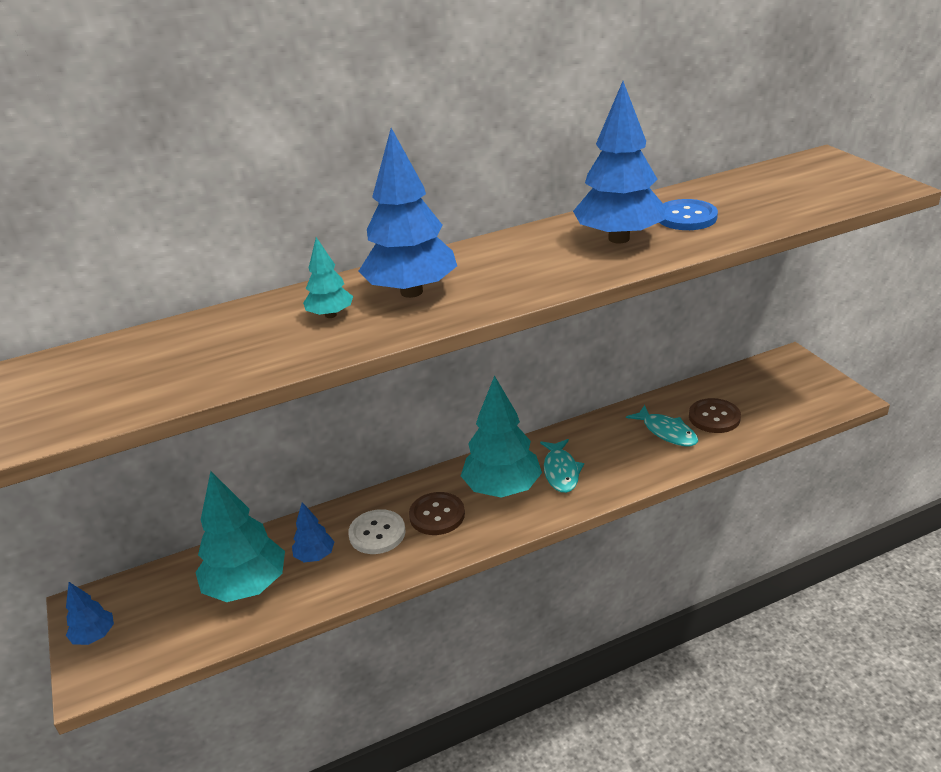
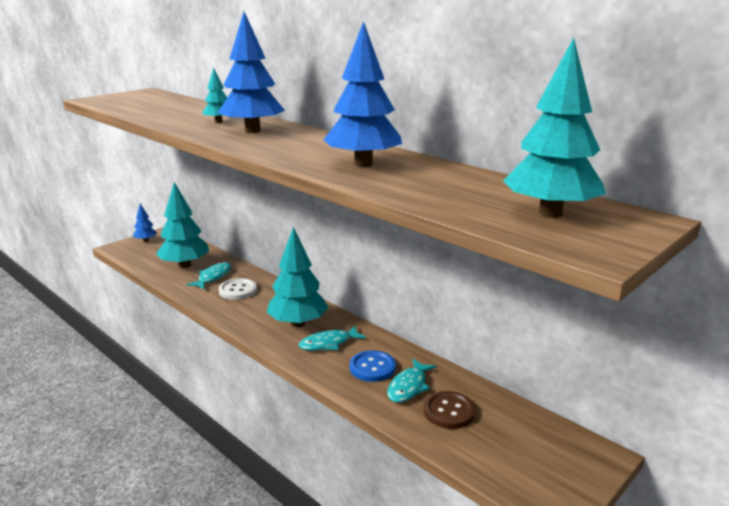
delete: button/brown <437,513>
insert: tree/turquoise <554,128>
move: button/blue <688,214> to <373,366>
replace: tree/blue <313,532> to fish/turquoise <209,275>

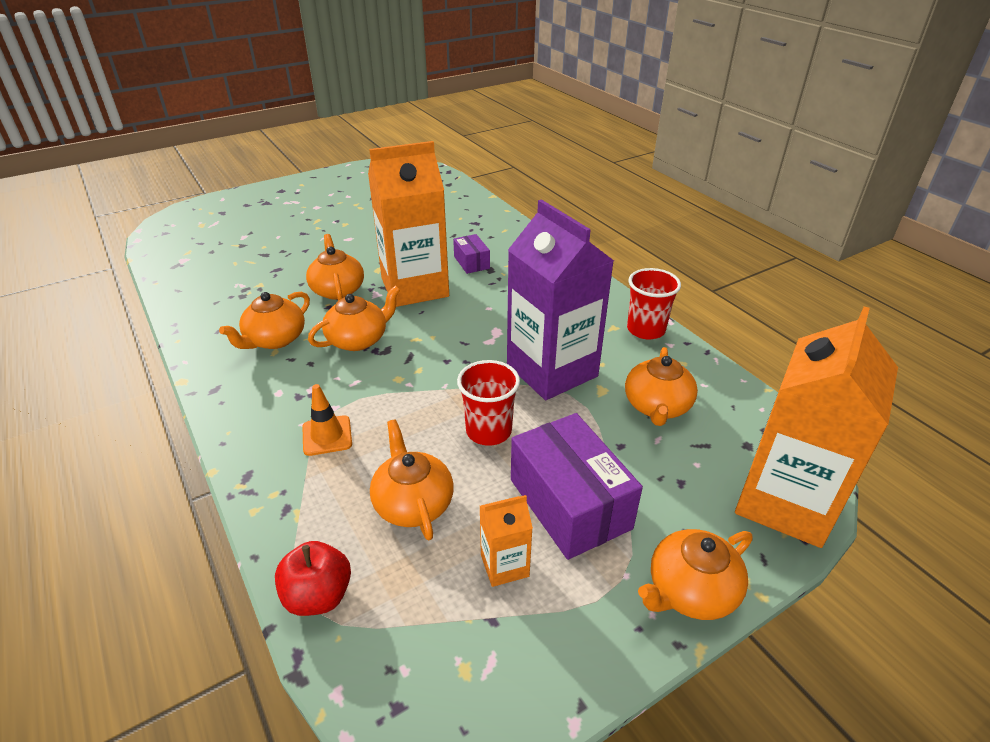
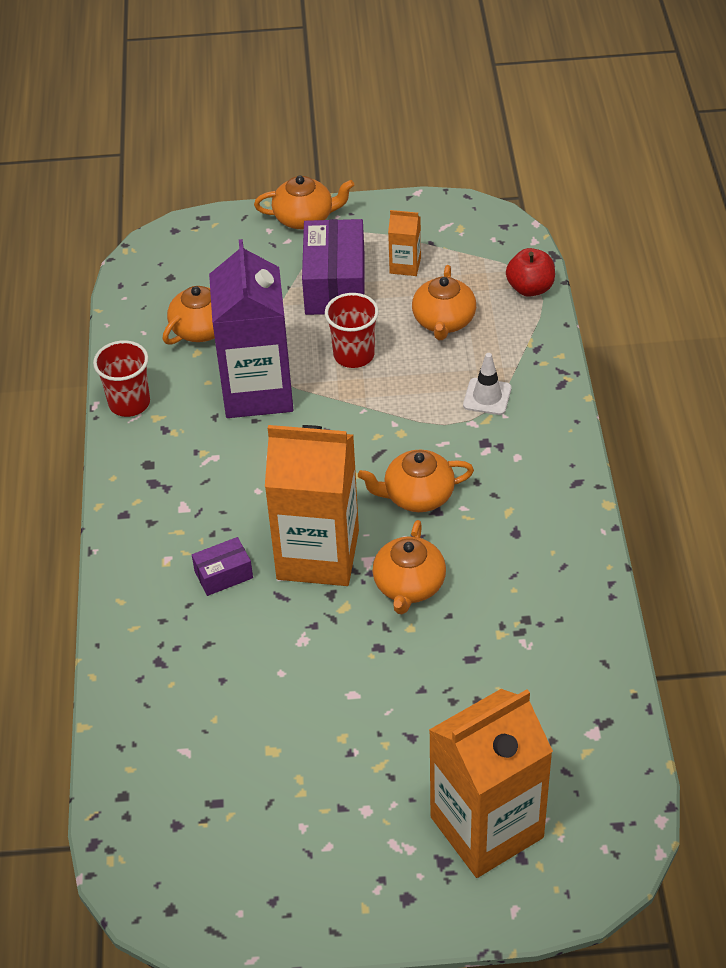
delete: teapot/orange <264,320>
move: carton/orange <816,427> to <491,783>
recolor: traffic cone/orange <327,420> to traffic cone/white <487,384>
rotate: box/purple <471,254> = <222,566> 60 degrees clockwise

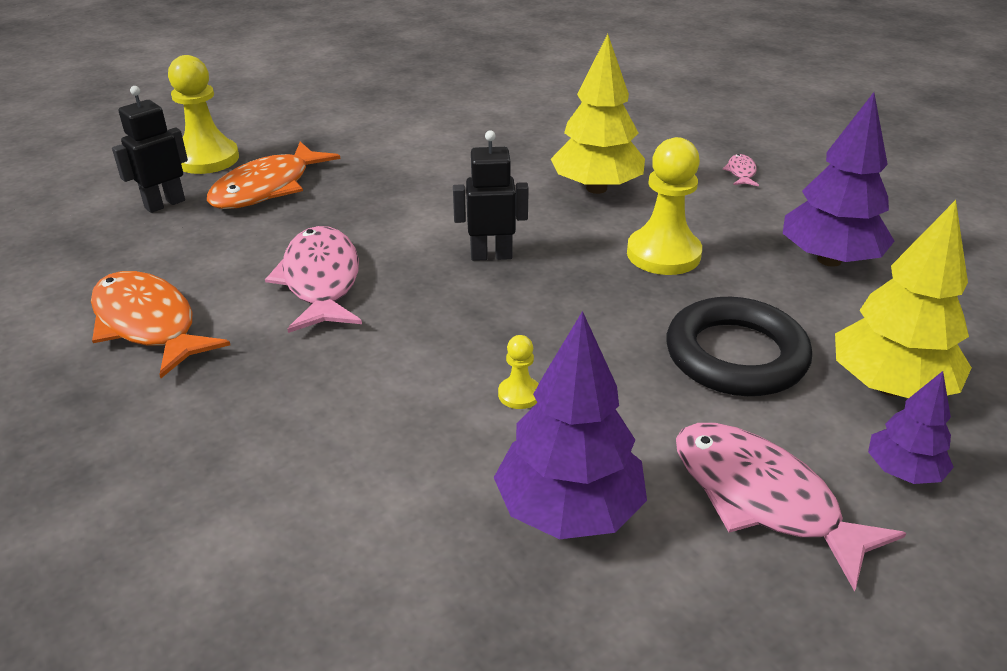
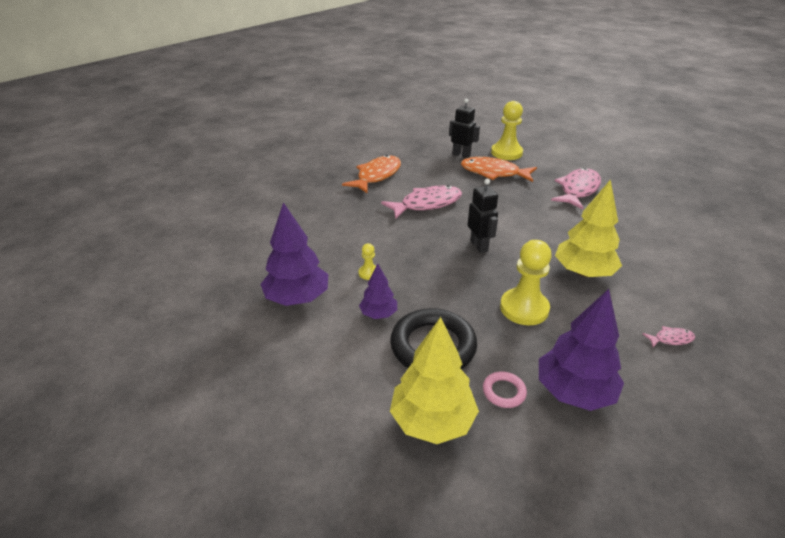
insert: ring/pink <505,389>
move: tree/purple <911,427> to <378,291>; fish/pink <791,507> to <576,188>

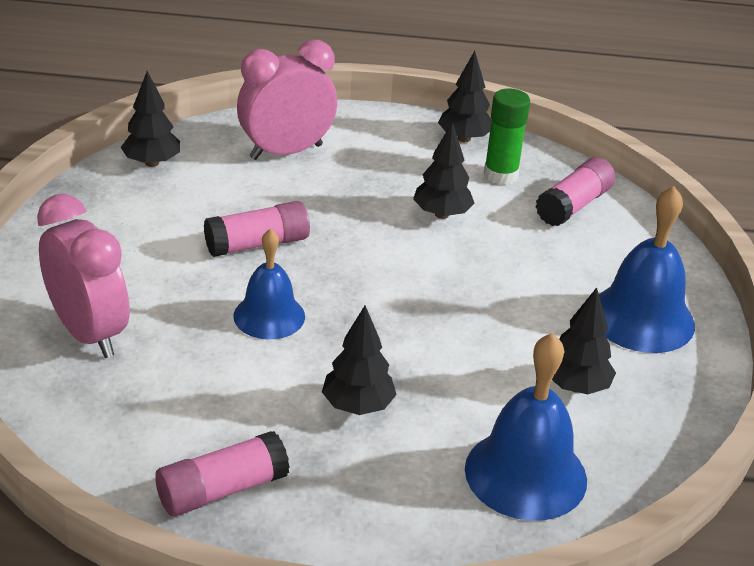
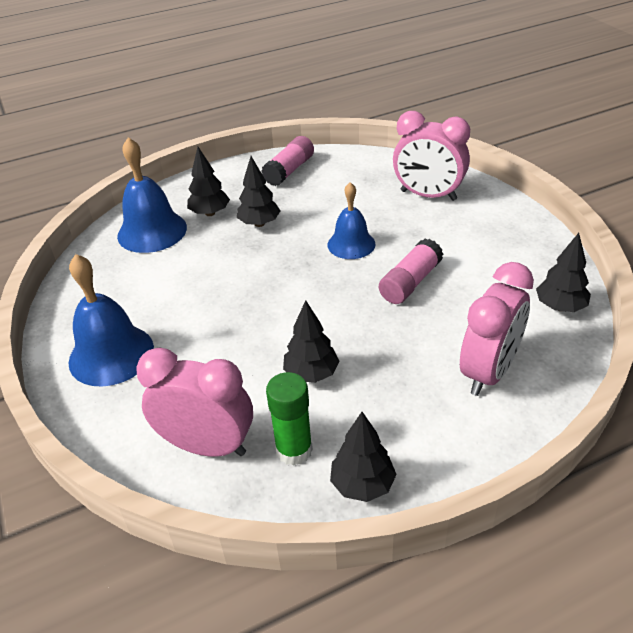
move: tree/black <584,340> to <208,181>
replace: glue stick/pink <575,191> to clock/pink <194,402>

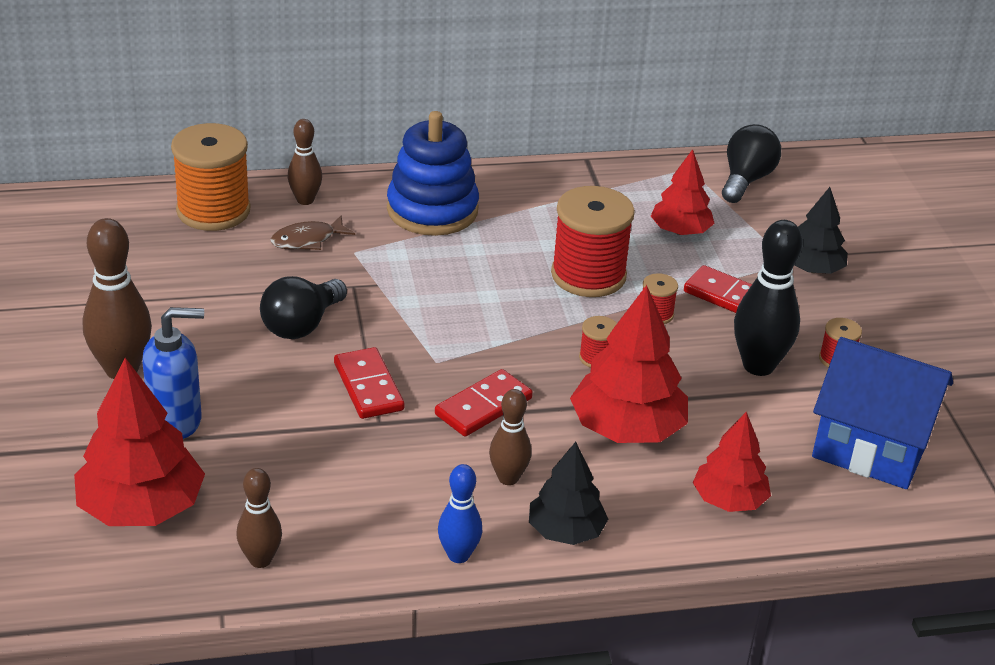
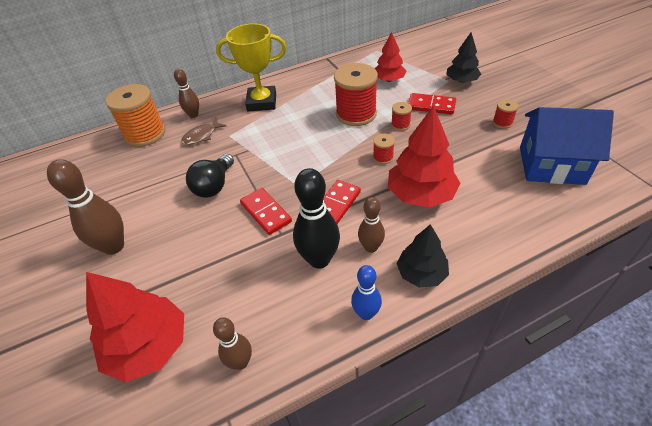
delete: light bulb/black <751,163>; soap dispenser/blue <173,373>; tree/red <732,462>
move: bowling pin/black <768,298> to <316,218>
replace: stacking toy/blue <433,173> to trophy/yellow <251,67>

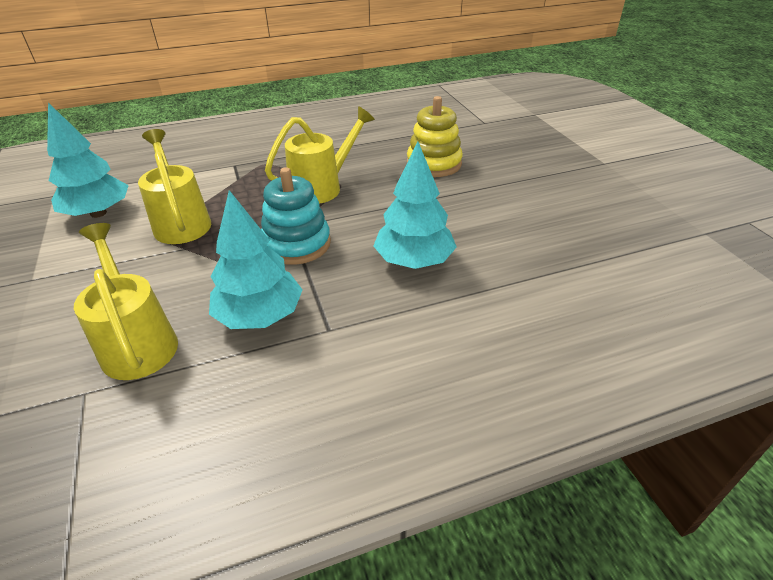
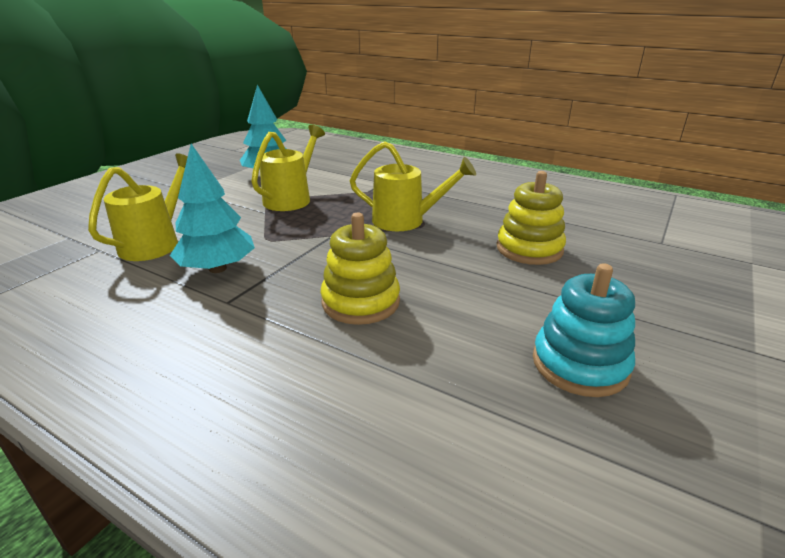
move: stacking toy/turquoise <296,216> to <584,330>
replace: tree/turquoise <415,205> to stacking toy/yellow <360,269>

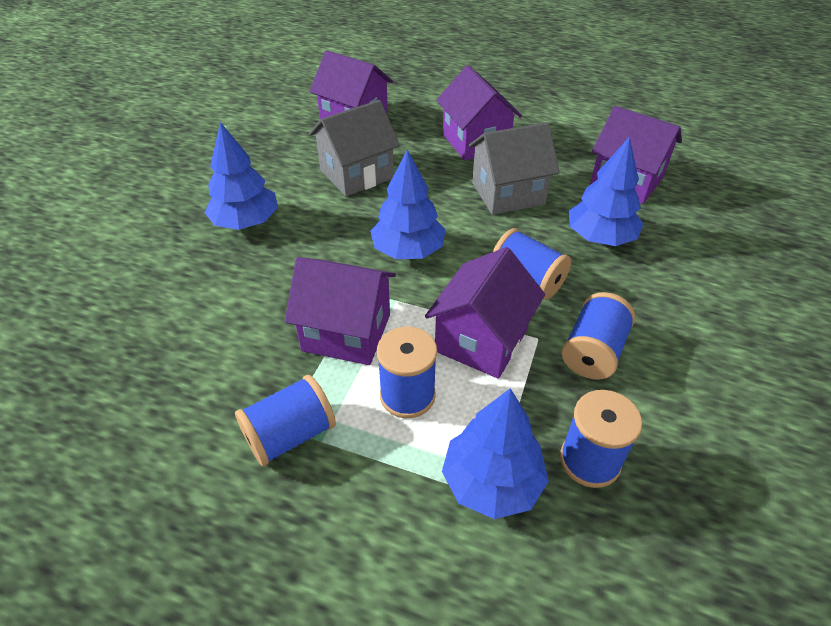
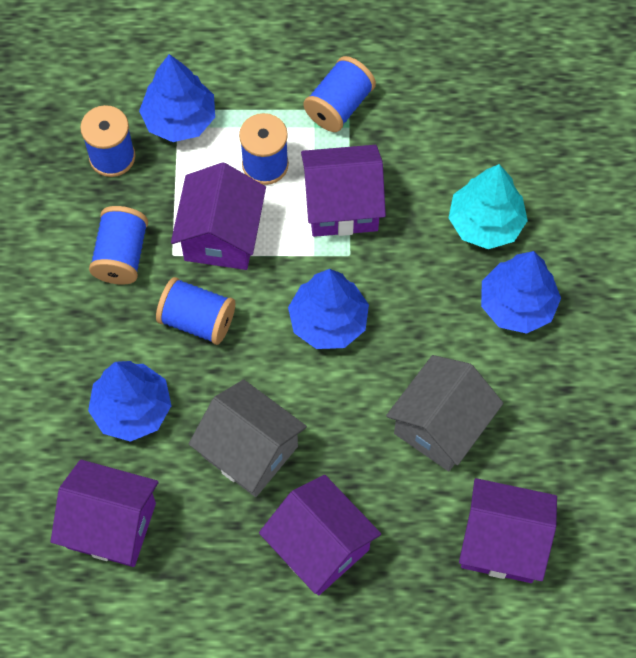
insert: tree/turquoise <488,206>
rotate: house/grey <514,168> = <248,438> 75 degrees clockwise

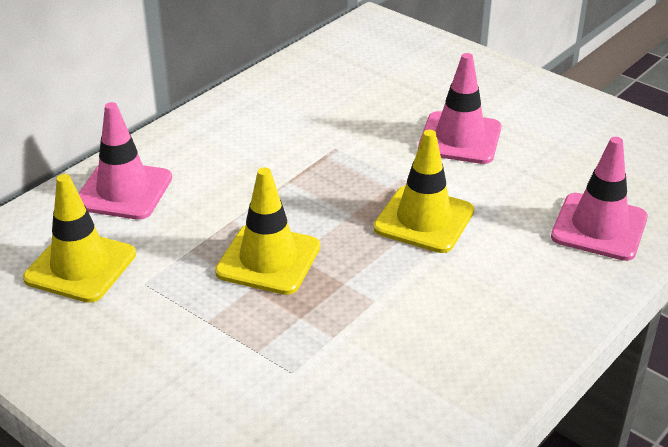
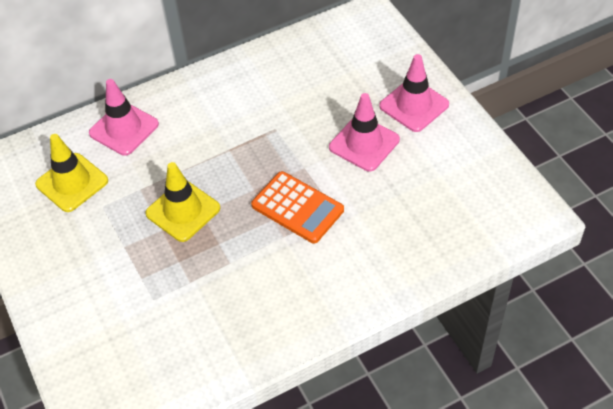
move: traffic cone/pink <599,199> to <414,93>
replace: traffic cone/yellow <423,191> to calculator/orange <297,207>

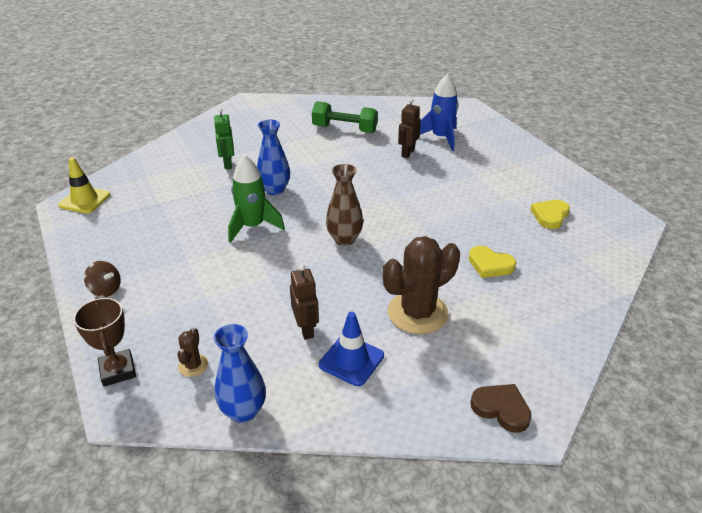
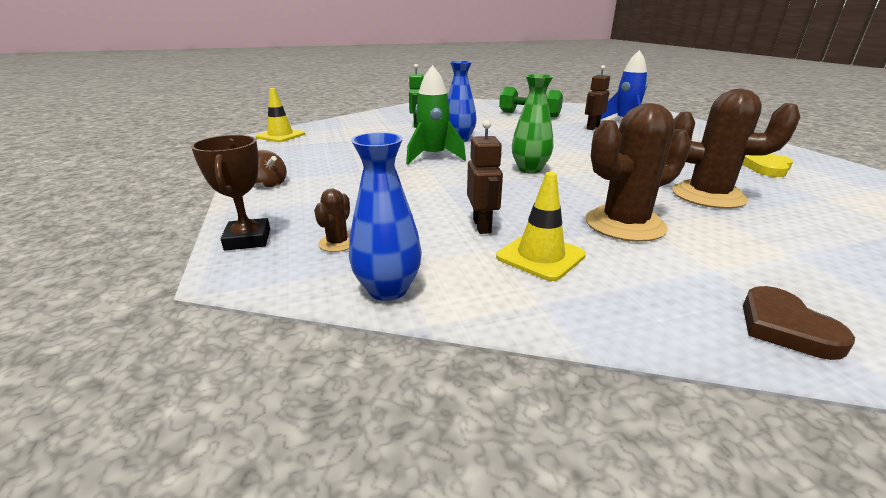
replace: heart/yellow <492,262> to cactus/brown <736,149>
recolor: vase/brown <344,205> to vase/green <532,123>; traffic cone/blue <351,349> to traffic cone/yellow <541,226>
rotate: heart/brown <501,408> = <799,323> 150 degrees counterclockwise

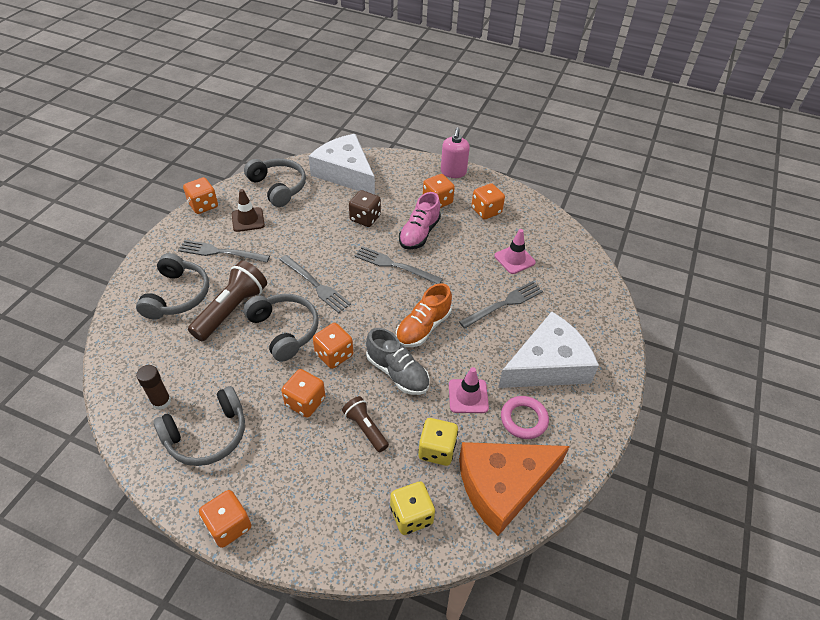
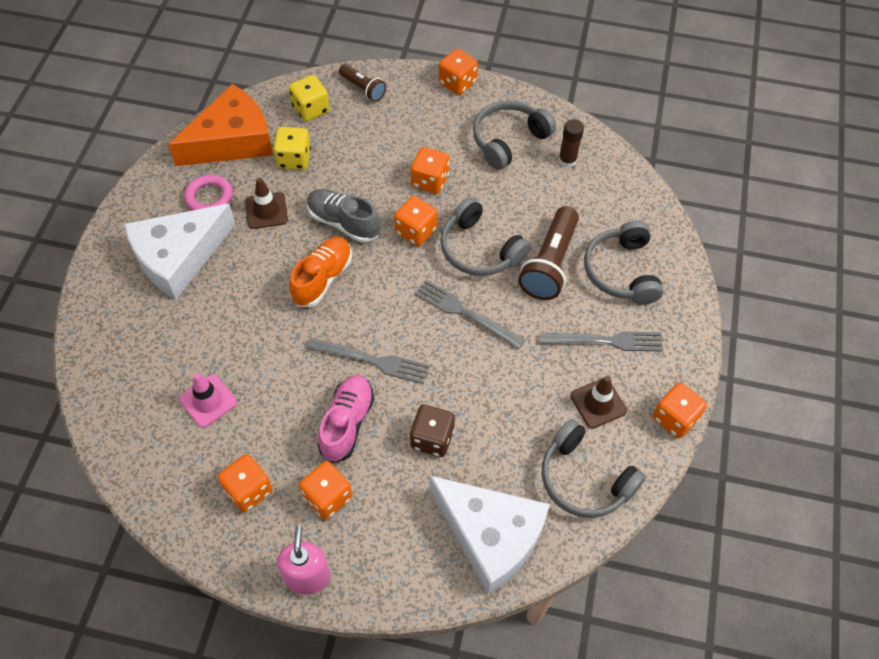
delete: fork/grey <501,305>
move: flashlight/brown <365,424> to <362,83>
recolor: traffic cone/pink <469,390> to traffic cone/brown <266,203>

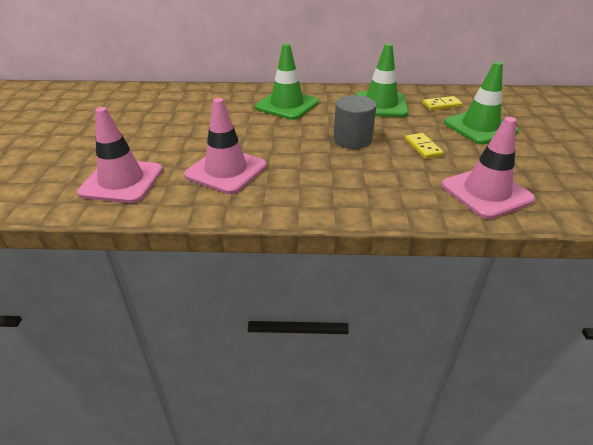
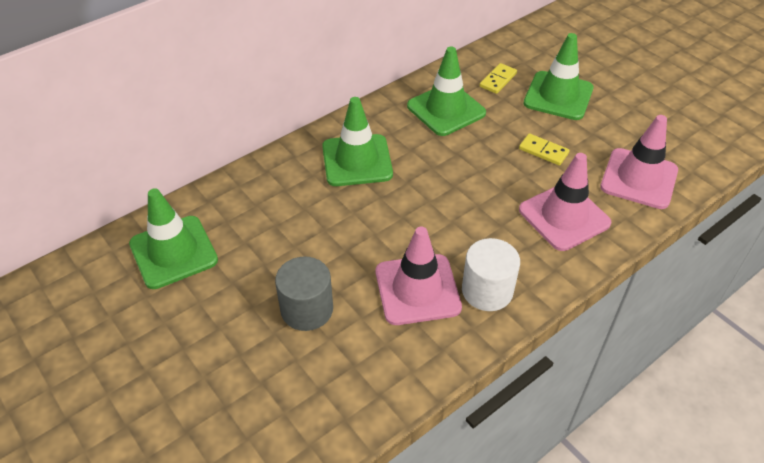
insert: traffic cone/green <173,238>; cylinder/white <491,274>
move: cylinder/grey <355,122> to <304,294>; traffic cone/pink <120,155> to <565,202>

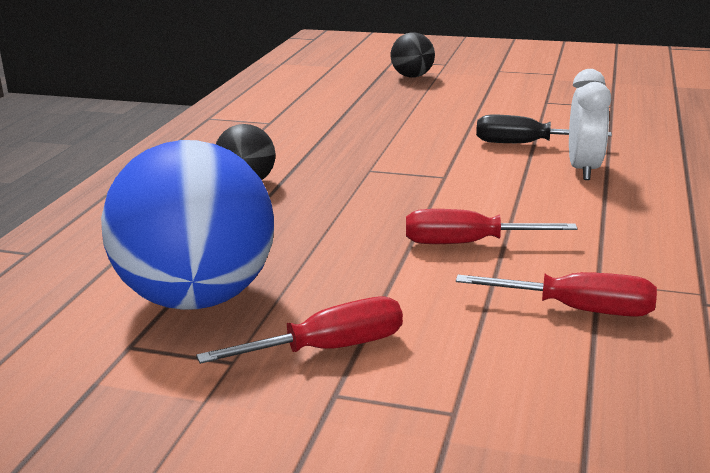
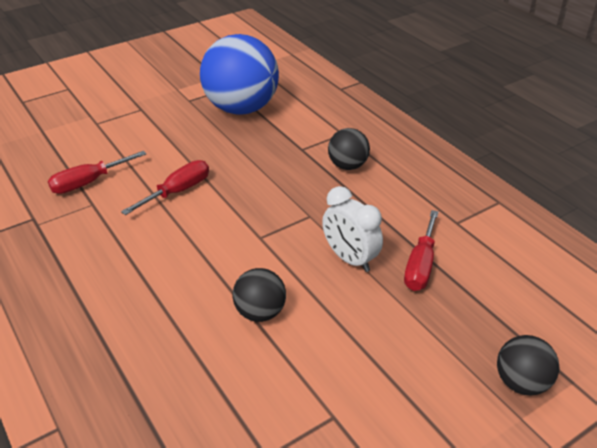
move: clock/white <590,124> to <352,229>; screwdriver/red <299,330> to <421,250>
replace: screwdriver/black <544,129> to ball/black <259,295>

